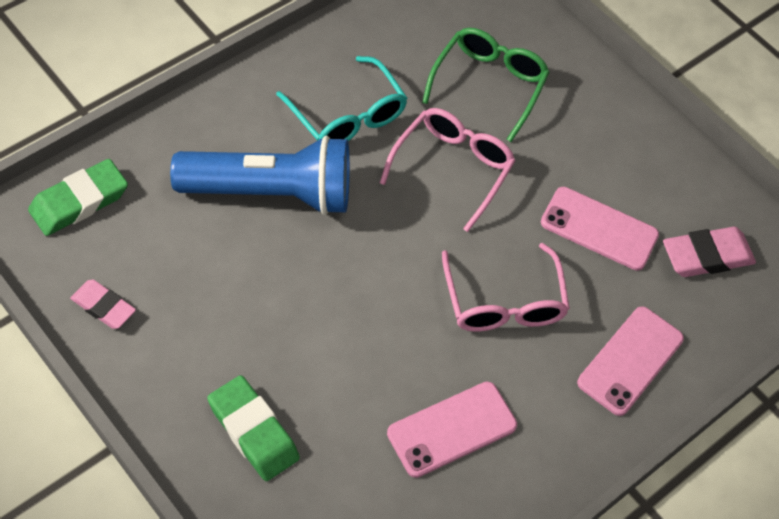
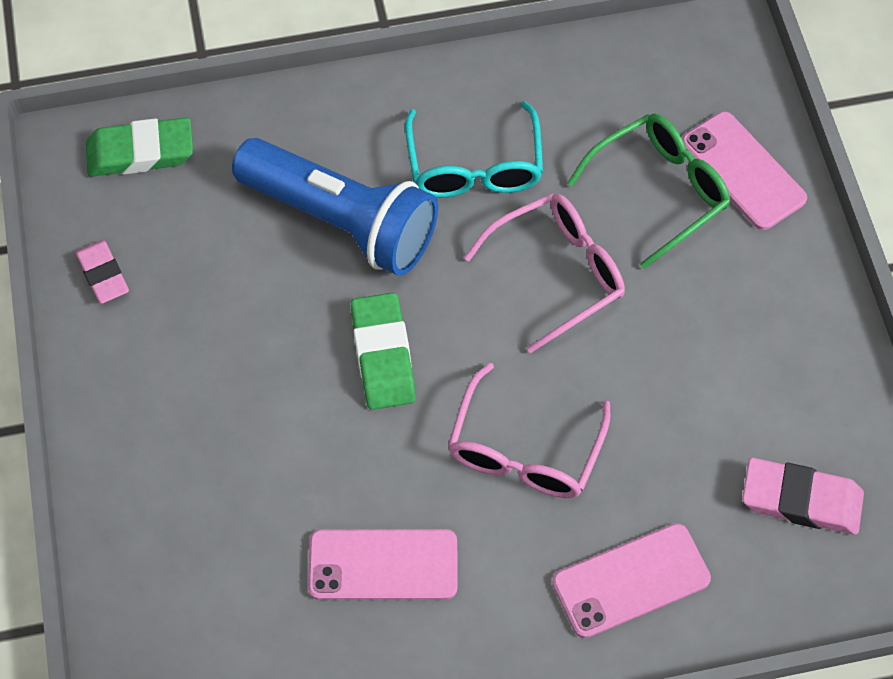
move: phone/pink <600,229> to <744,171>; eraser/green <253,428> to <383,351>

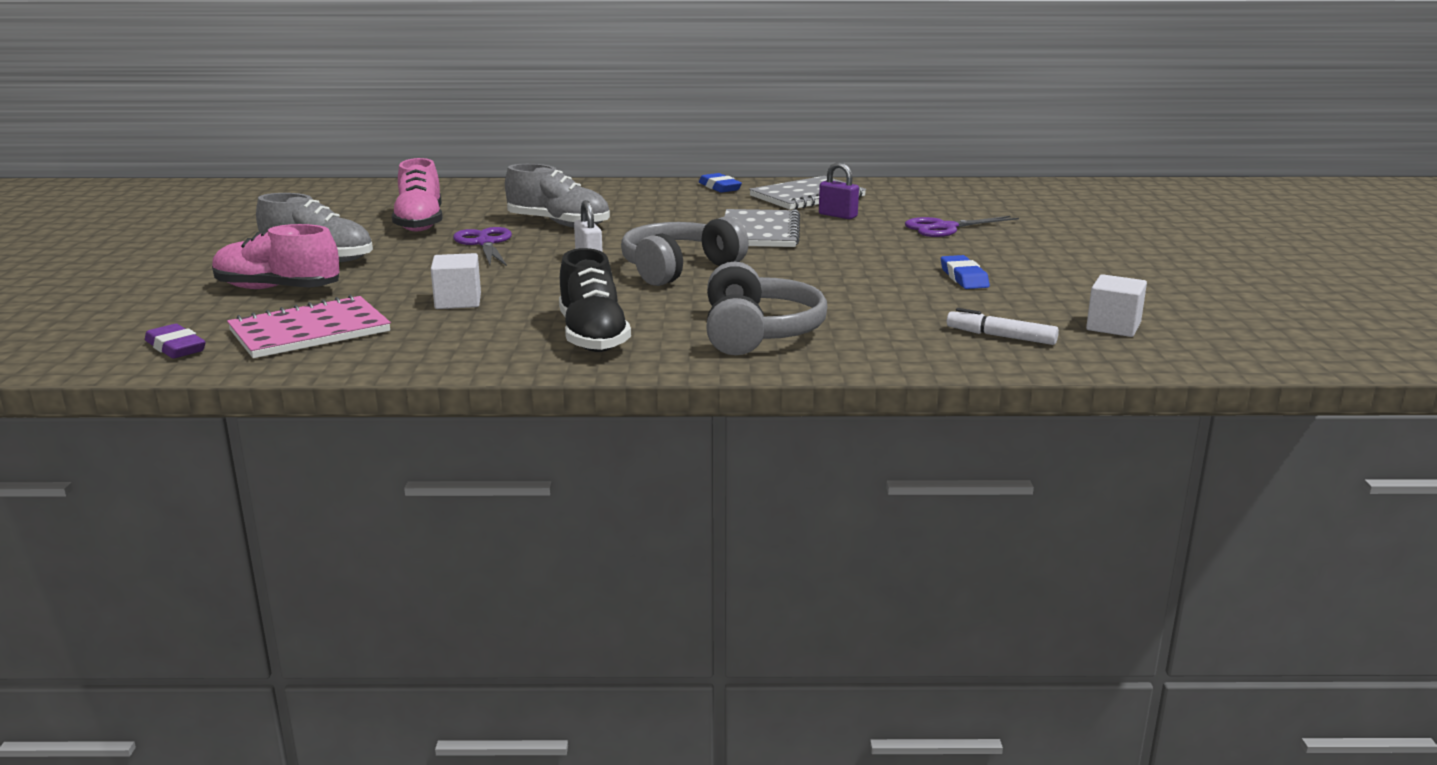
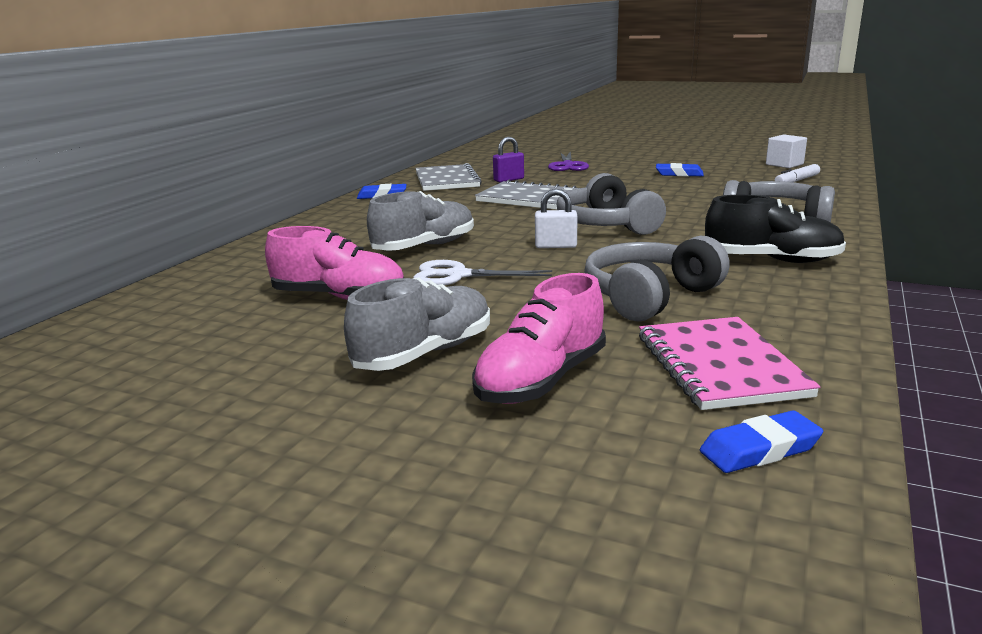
replace: cube/white <456,281> to headphones/grey <657,279>
recolor: scissors/purple <482,246> to scissors/white <482,272>; eraser/purple <175,341> to eraser/blue <761,441>

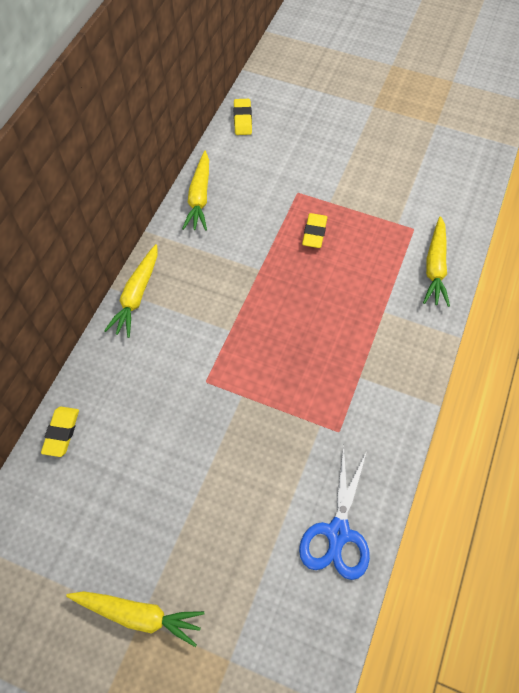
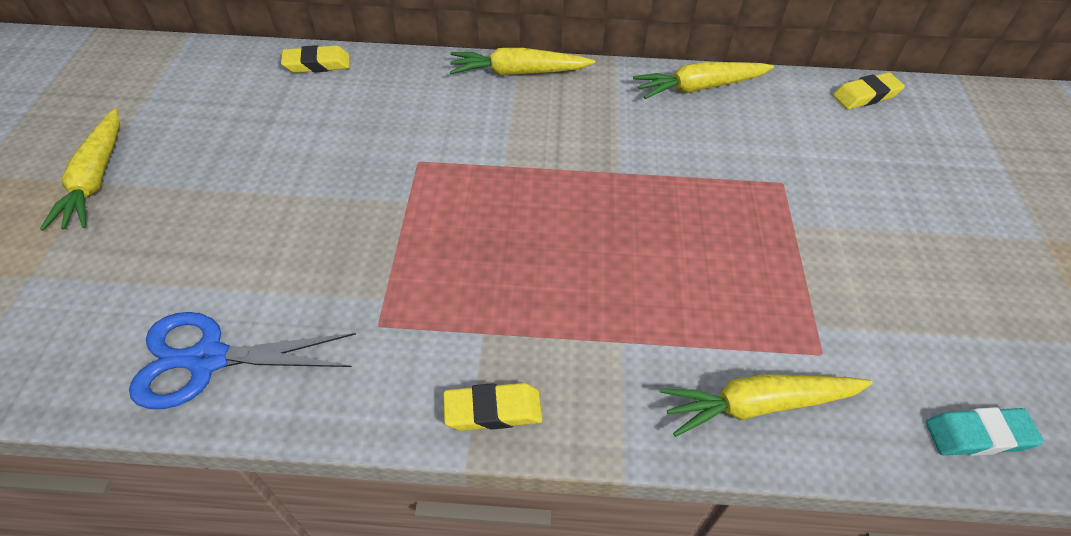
insert: eraser/turquoise <985,431>
move: eraser/yellow <314,230> to <492,407>

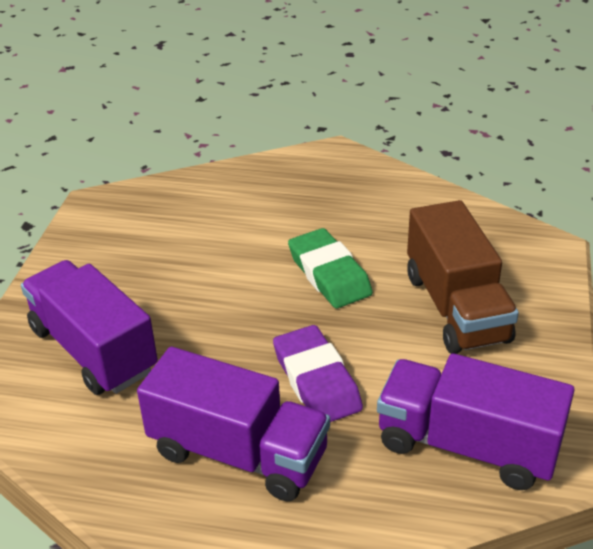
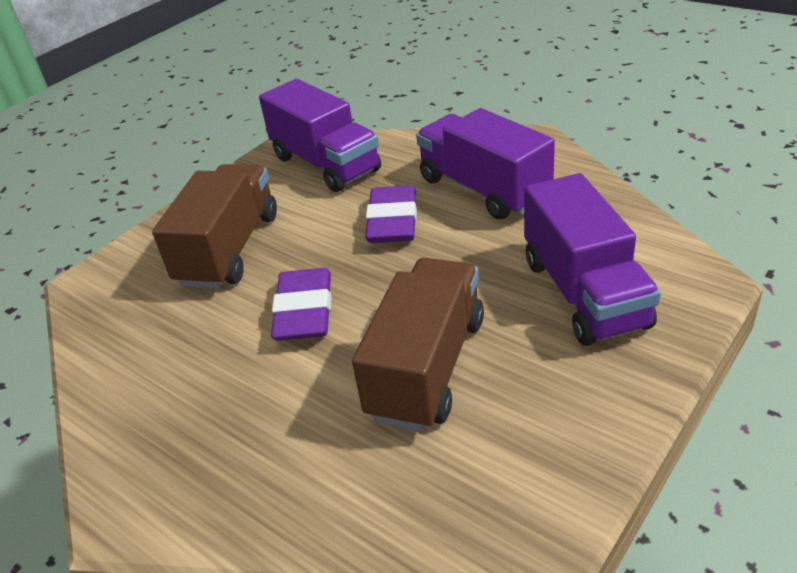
insert: truck/brown <418,344>
recolor: eraser/green <330,268> to eraser/purple <301,304>

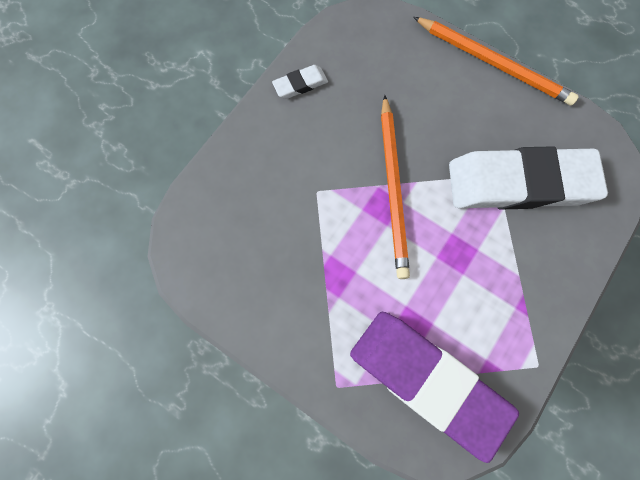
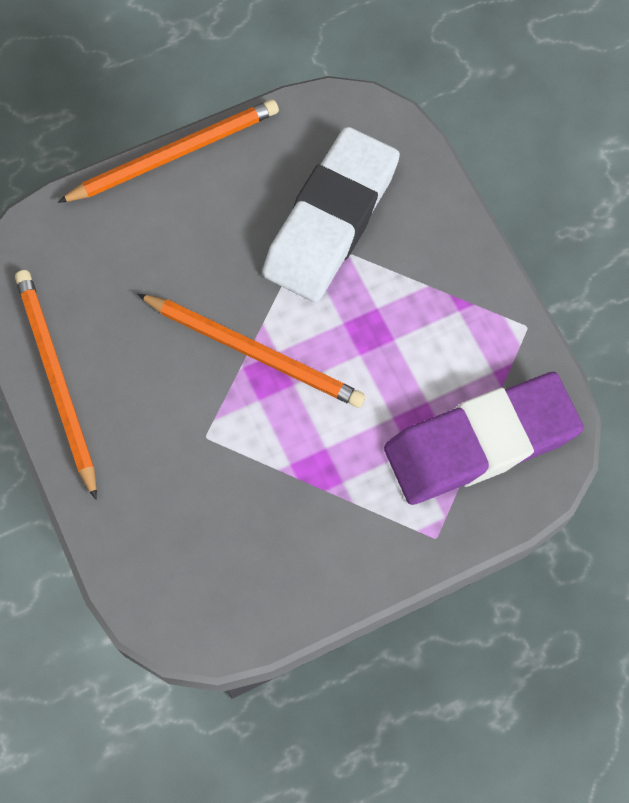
replace: eraser/white <300,82> to pencil/orange <56,385>

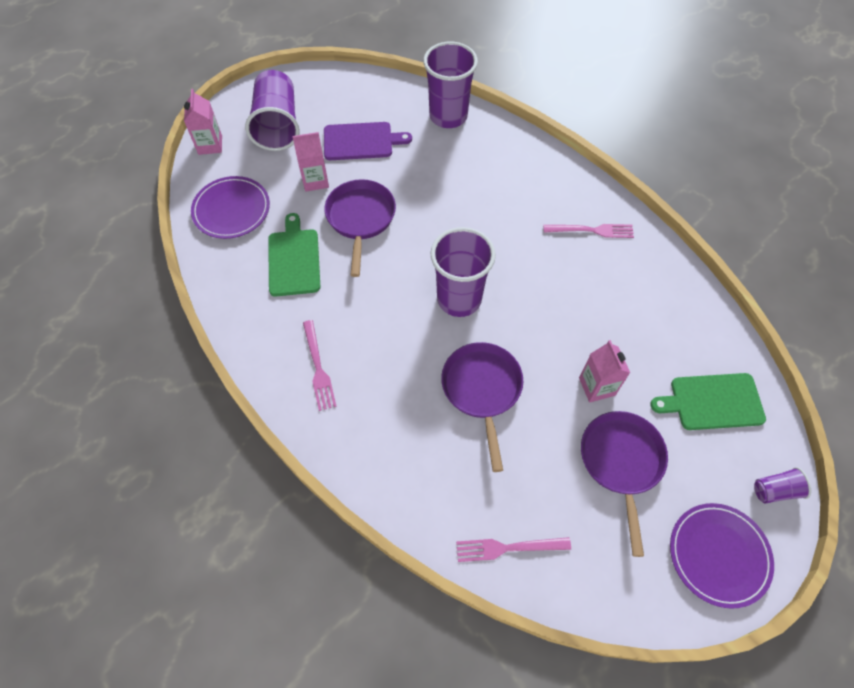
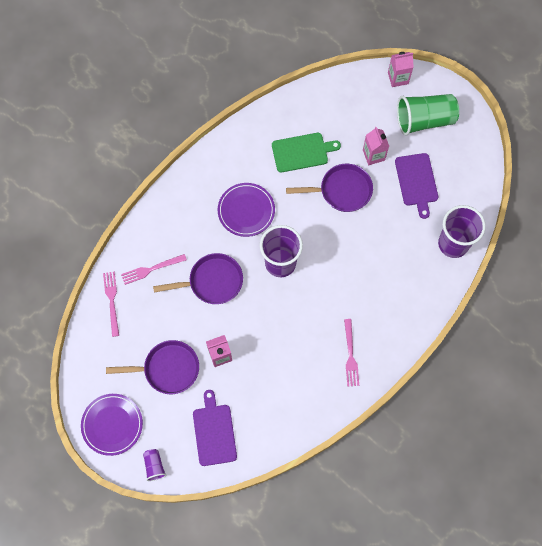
move: plate/purple <230,207> to <246,210>; fork/pink <320,365> to <154,269>
recolor: cup/purple <272,110> to cup/green <428,114>; cutting board/green <708,401> to cutting board/purple <215,428>

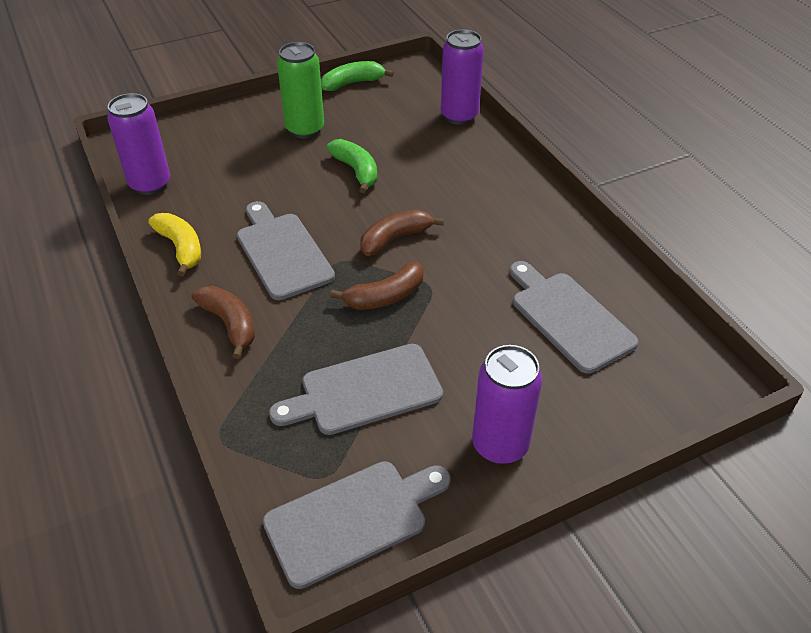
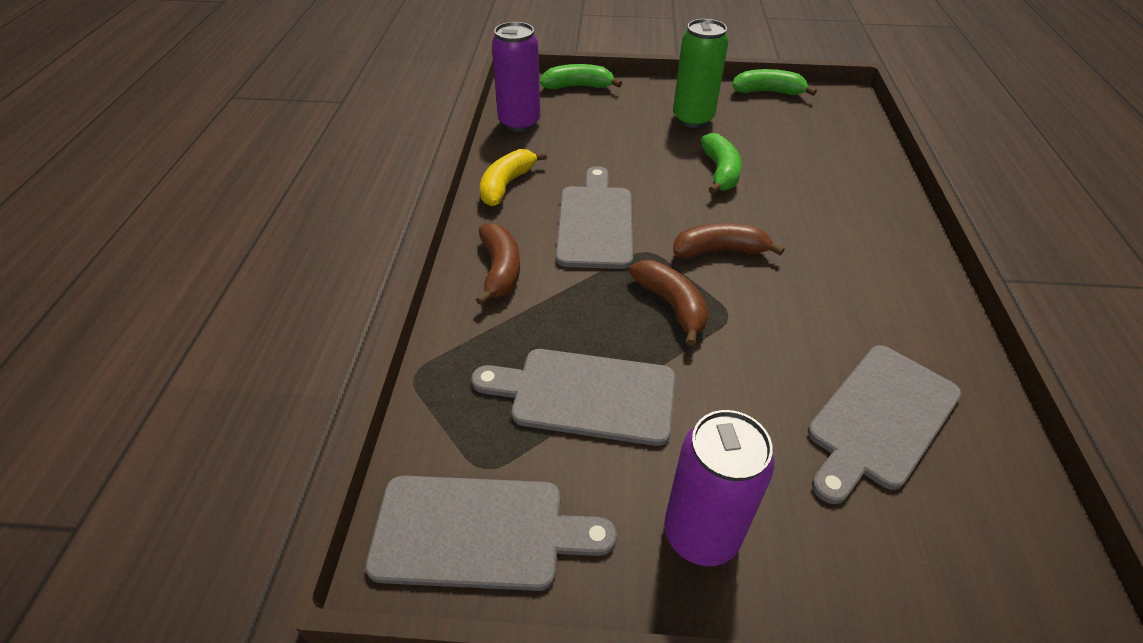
delete: can/purple <462,77>
insert: banana/green <581,76>
rotate: banana/yellow <174,244> = <513,177> 150 degrees counterclockwise; cutting board/grey <574,317> = <885,424> 135 degrees counterclockwise; banana/brown <377,286> = <668,303> 120 degrees counterclockwise

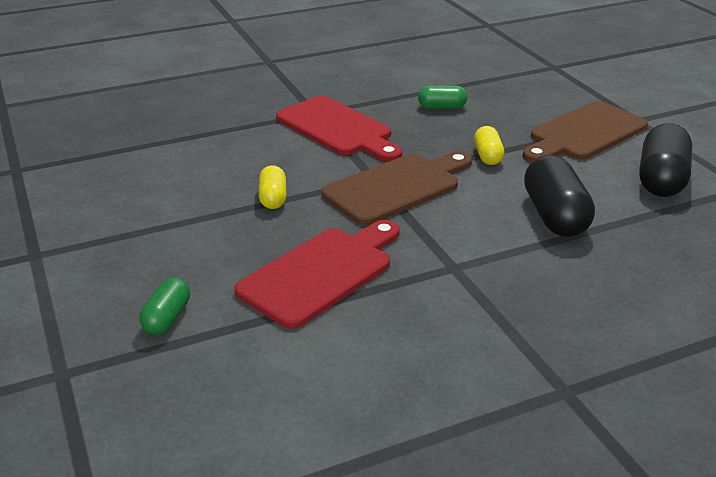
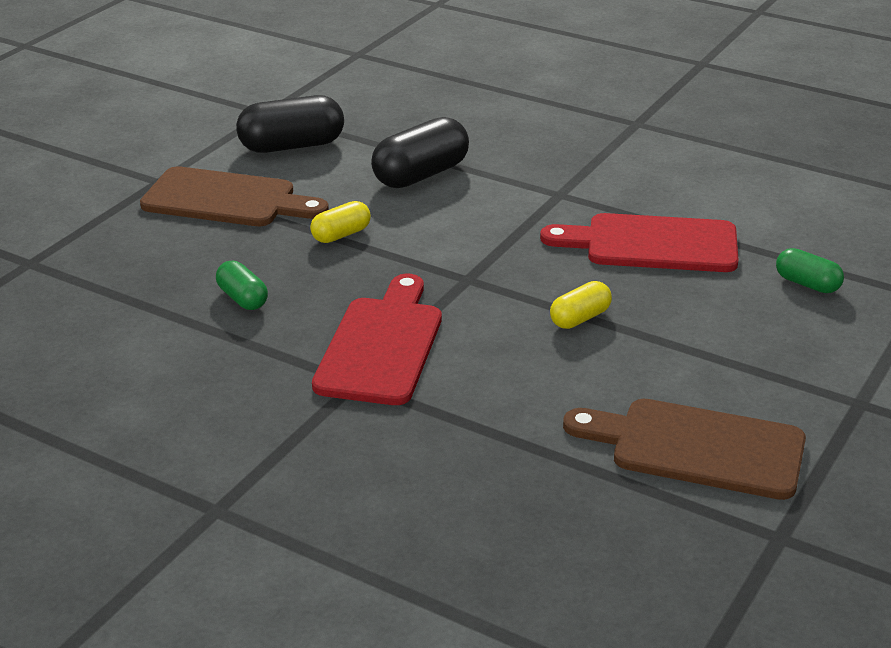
move: cutting board/brown <397,188> to <684,449>
rotate: capsule/green <165,306> = <810,270> 60 degrees clockwise

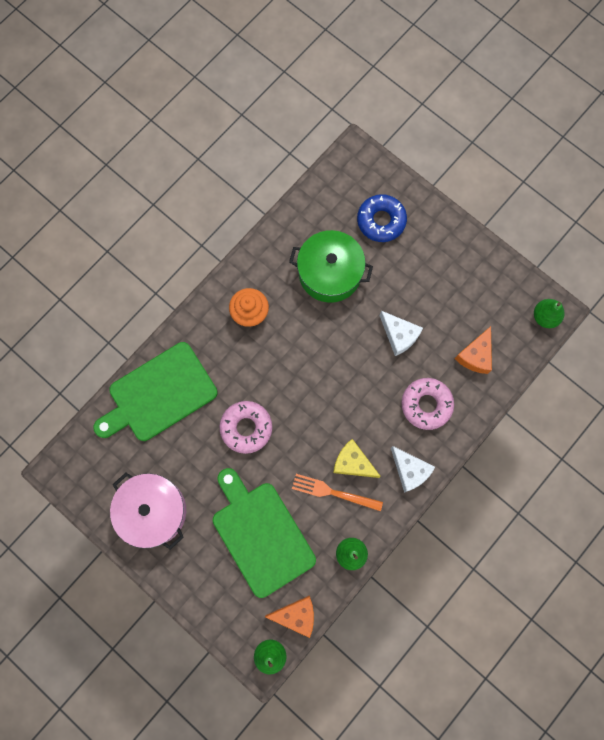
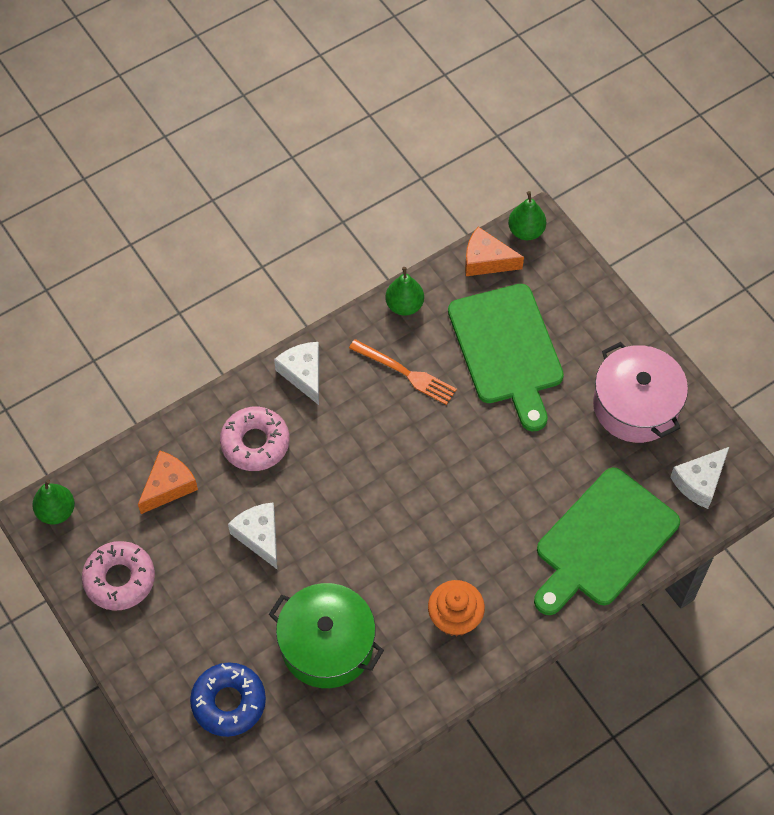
delete: cheese/yellow <357,458>
insert: cheese/white <699,478>
move: donut/pink <246,427> to <118,576>
rotate: cutting board/green <155,391> = <607,541> 150 degrees clockwise

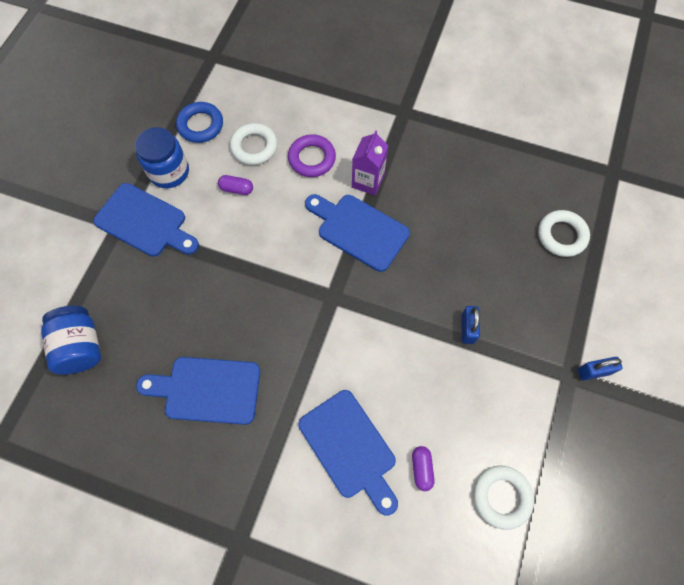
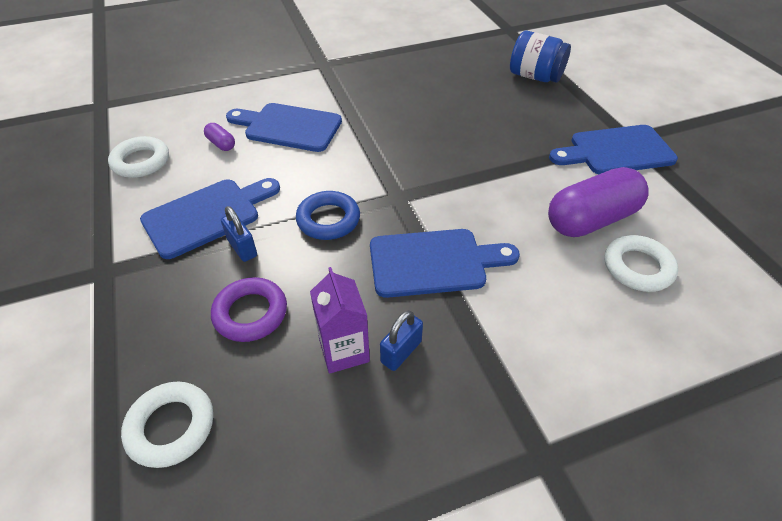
delete: jar/blue <162,157>
move: ring/blue <199,122> to <328,215>; carton/purple <370,163> to <340,320>; ring/purple <312,155> to <249,309>; cutting board/blue <198,391> to <210,218>; padlock/blue <600,368> to <401,340>
resize: capsule/purple <235,185> = <598,202> x2.32

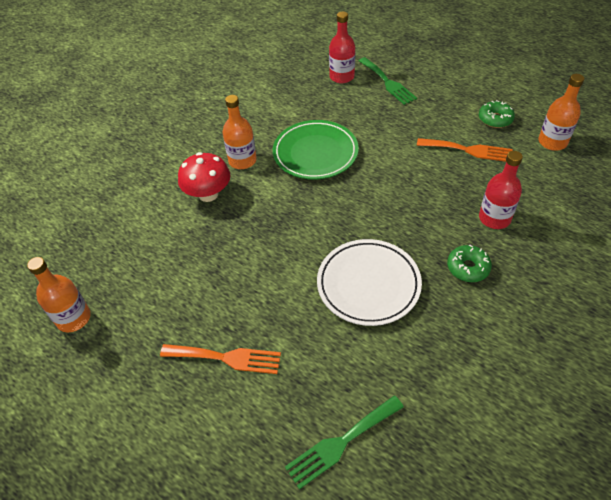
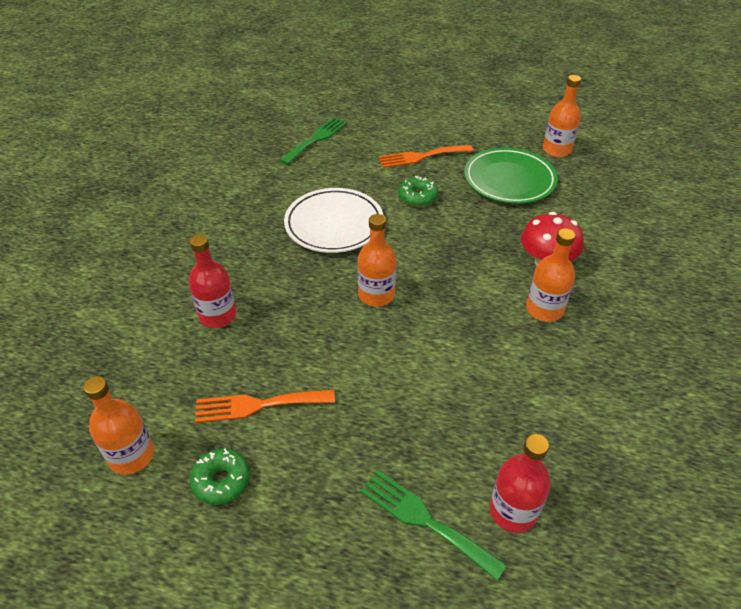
insert: bottle/orange <377,260>
move: plate/green <316,150> to <511,176>; donut/green <469,263> to <418,191>

